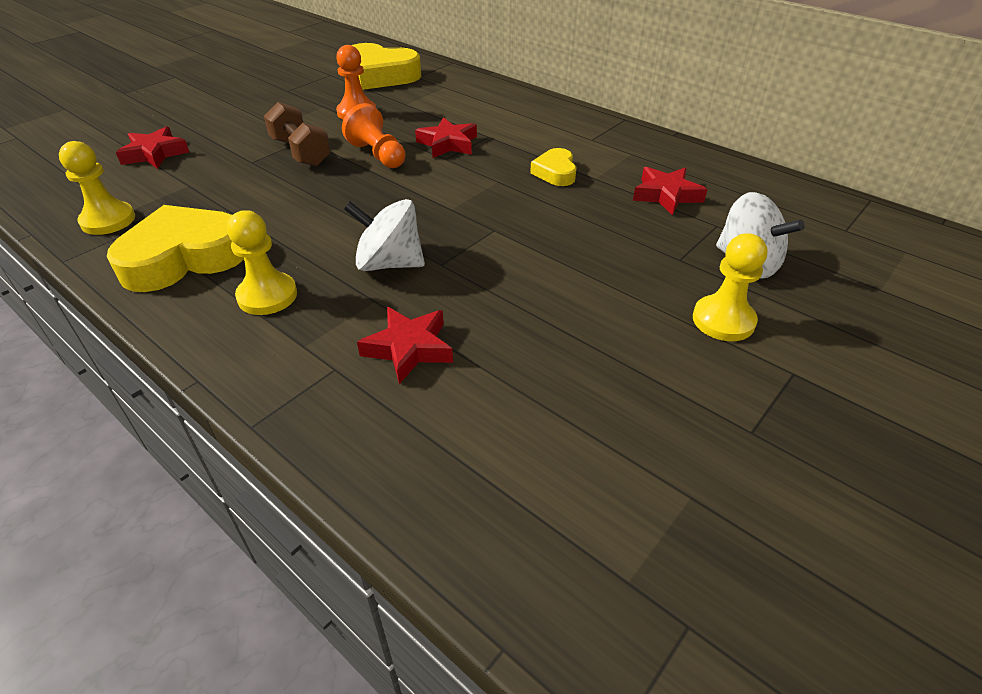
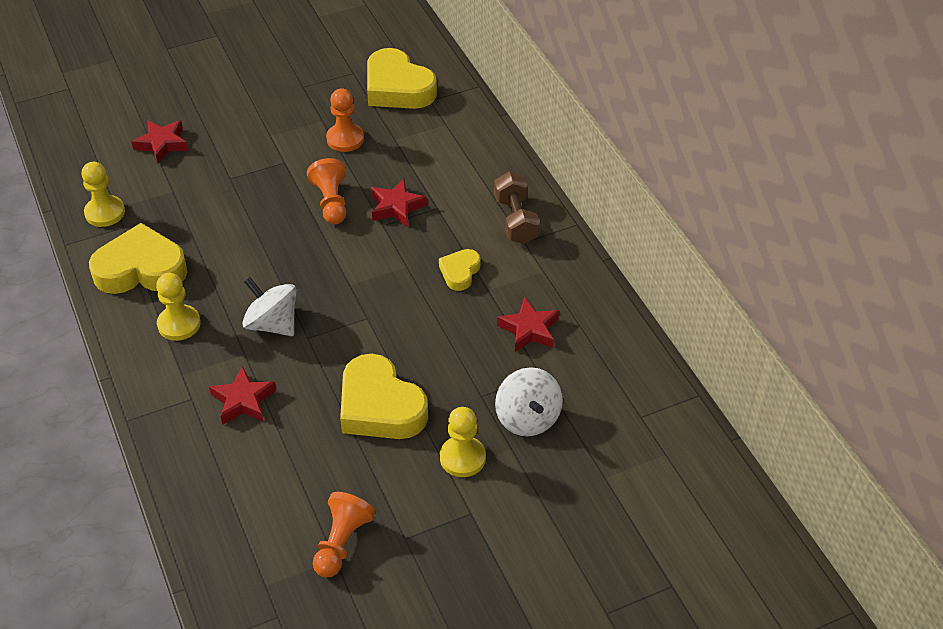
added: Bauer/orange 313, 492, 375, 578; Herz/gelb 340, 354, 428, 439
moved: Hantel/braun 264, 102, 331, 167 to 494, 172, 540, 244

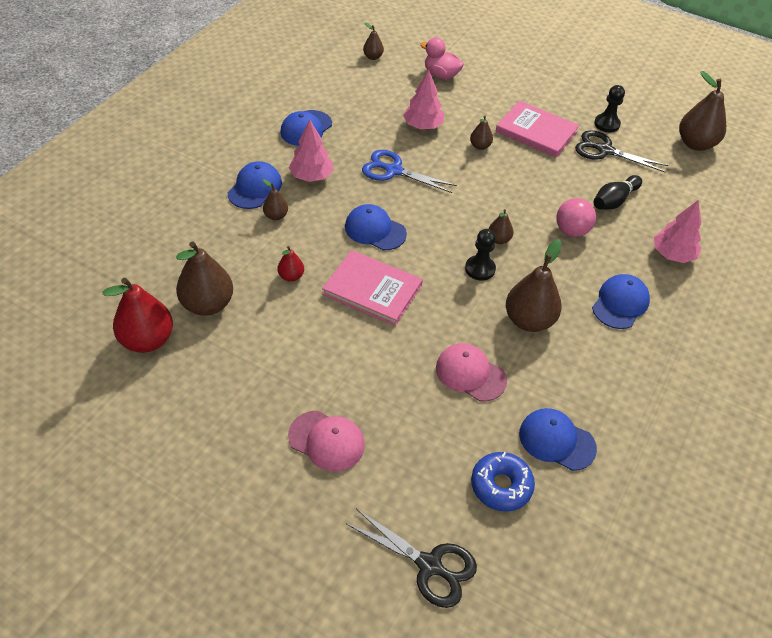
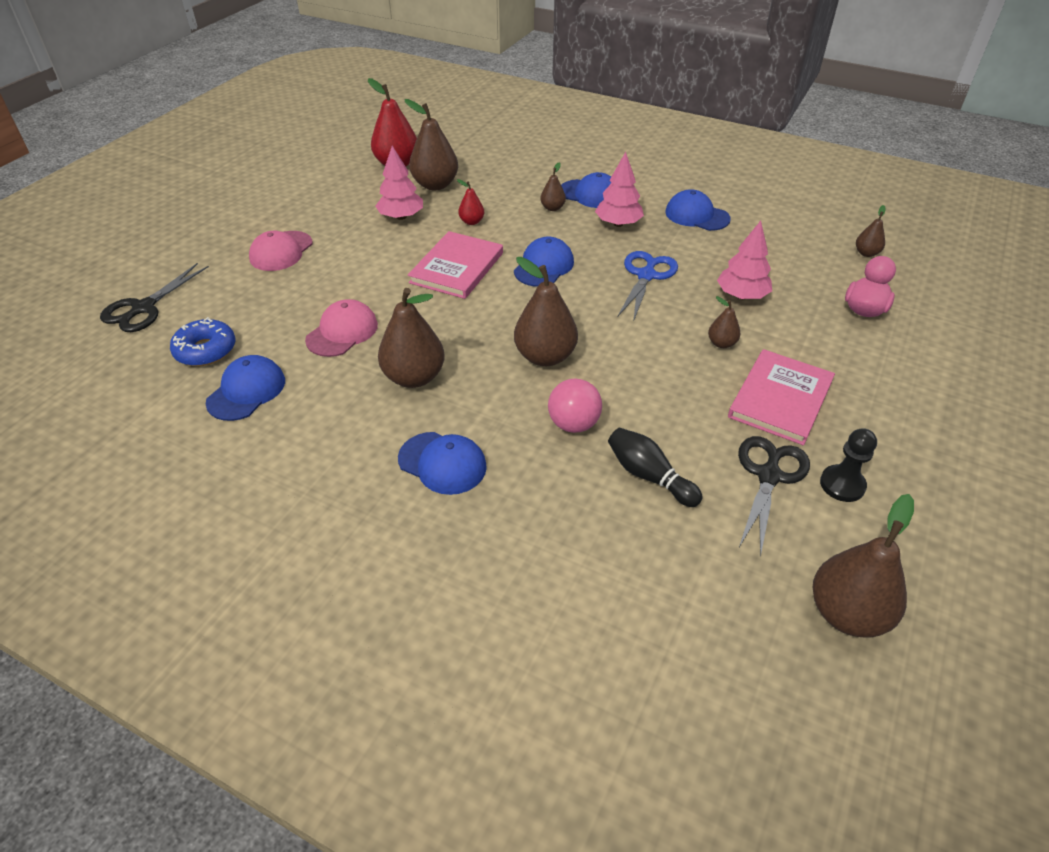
removed: Bauer/schwarz 465, 229, 496, 281
moved: Baum/rosa 654, 200, 702, 263 to 375, 146, 423, 220
resized: Birne/braun 489, 209, 513, 244 = 514, 257, 578, 366 x1.98

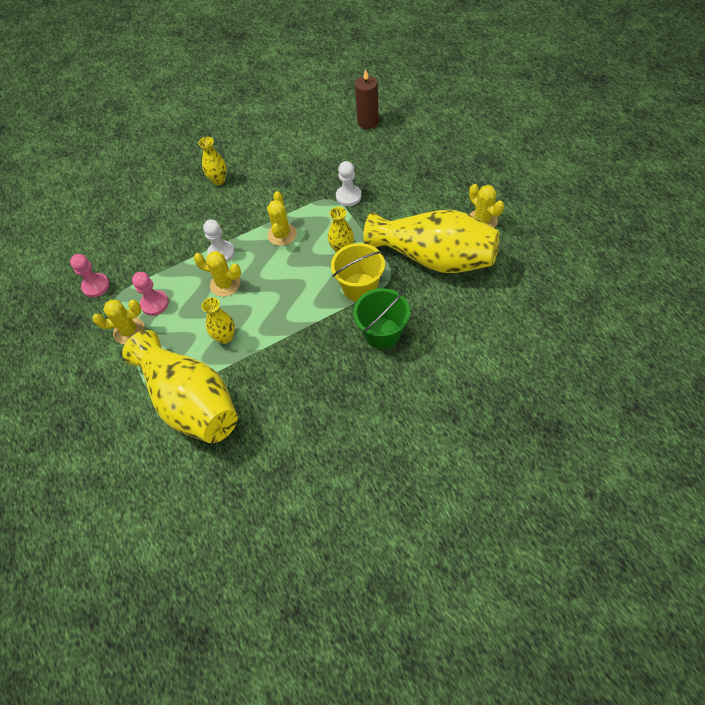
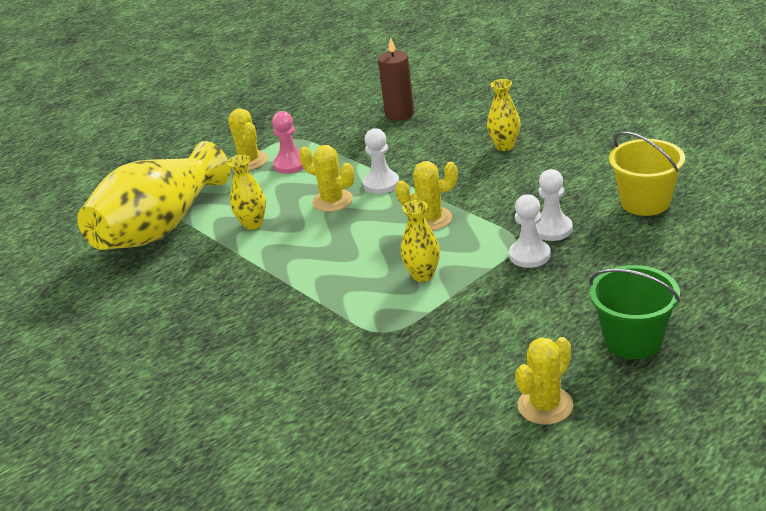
removed: Bauer/rosa 70, 254, 110, 297; Vase/gelb 363, 210, 500, 273
added: Bauer/weiß 536, 169, 573, 241
moved: Kerze/braun 355, 69, 379, 129 to 378, 37, 414, 121; Eimer/grün 353, 288, 410, 349 to 590, 265, 681, 359; Eimer/gelb 331, 243, 385, 301 to 609, 131, 685, 216
turned: Kaktus/gelb 194, 251, 241, 297 = 299, 145, 354, 212 60 degrees counterclockwise

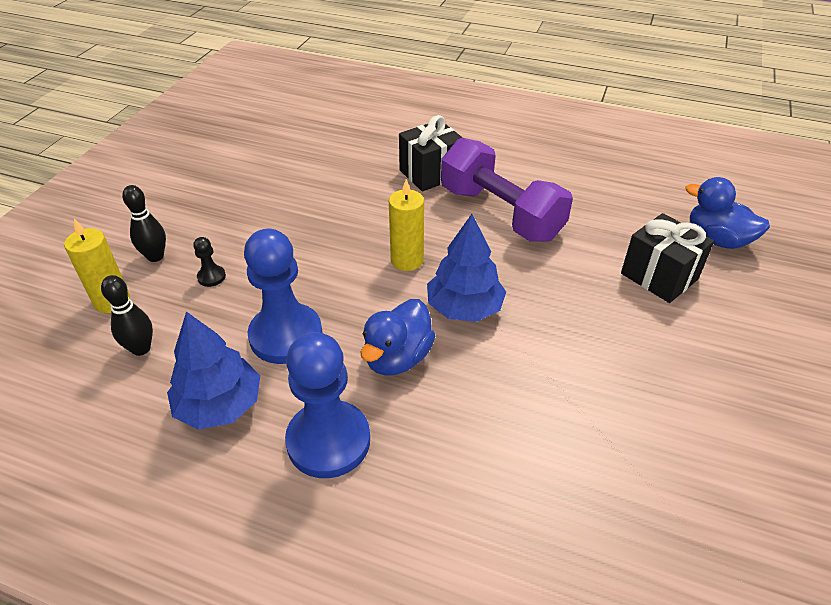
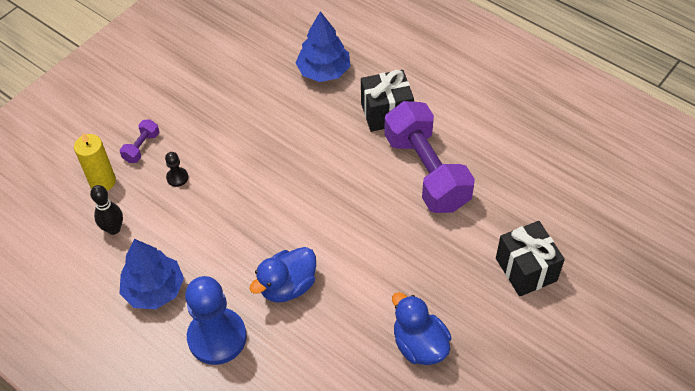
removed: Bauer/blau 244, 229, 323, 364; Kerze/gelb 389, 179, 424, 271
moved: Baum/blau 427, 214, 506, 322 to 296, 11, 350, 82; Ente/blau 685, 177, 770, 249 to 392, 292, 451, 365
replaced: Bowlingkegel/schwarz 122, 185, 166, 262 to Hantel/lila 120, 119, 159, 163

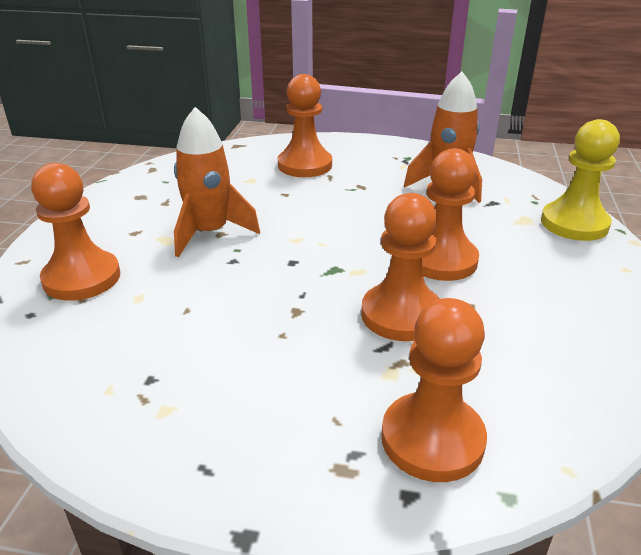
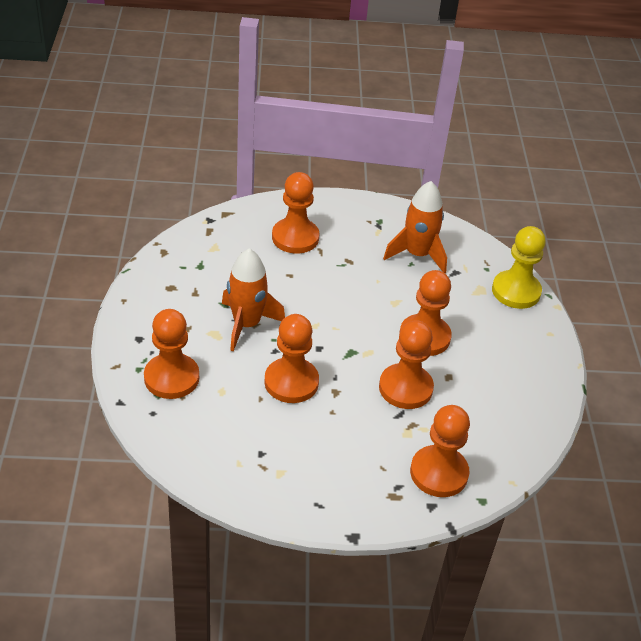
added: Bauer/orange 264, 314, 319, 403

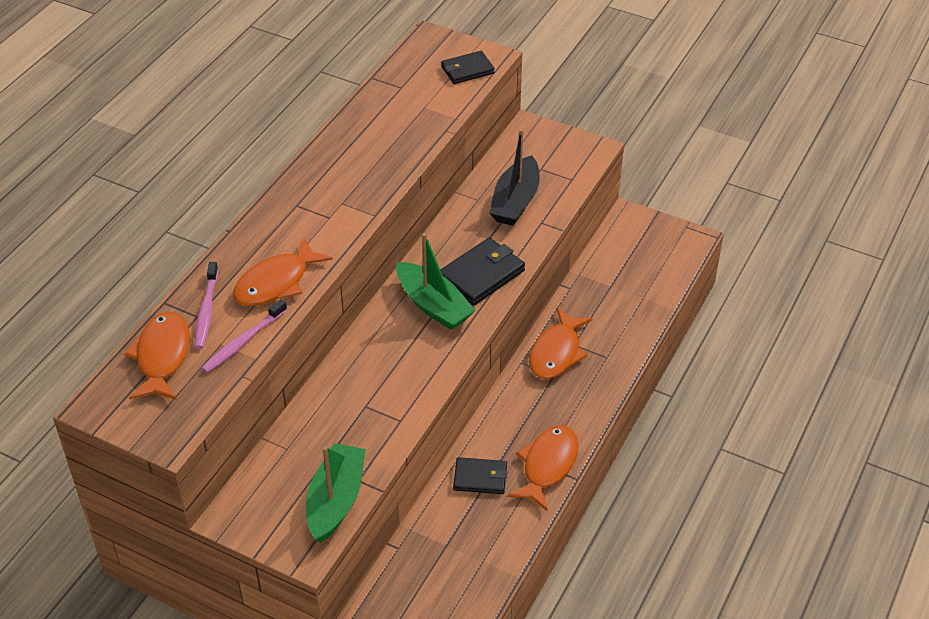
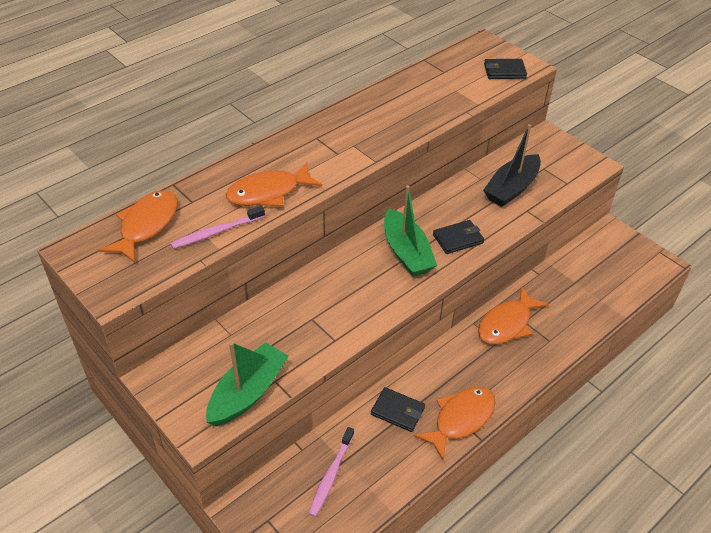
moved: Zahnbürste/rosa 195, 262, 218, 349 to 309, 427, 354, 517
resized: Geldbörse/schwarz 441, 238, 525, 306 = 433, 220, 484, 254 x0.66

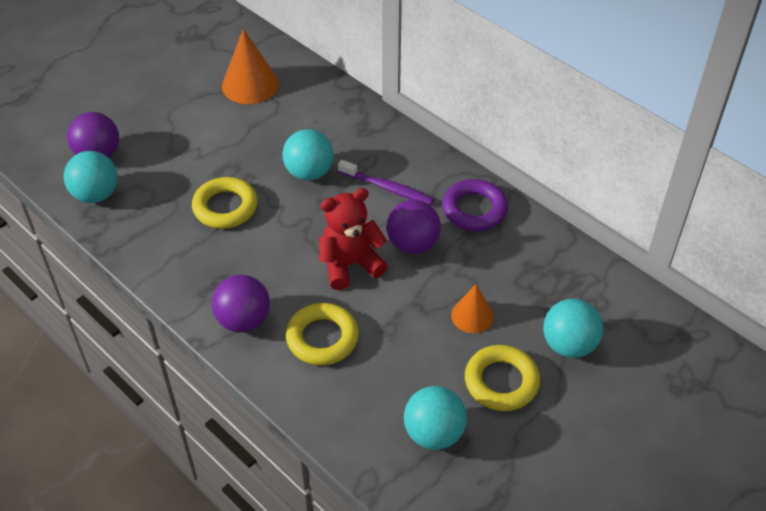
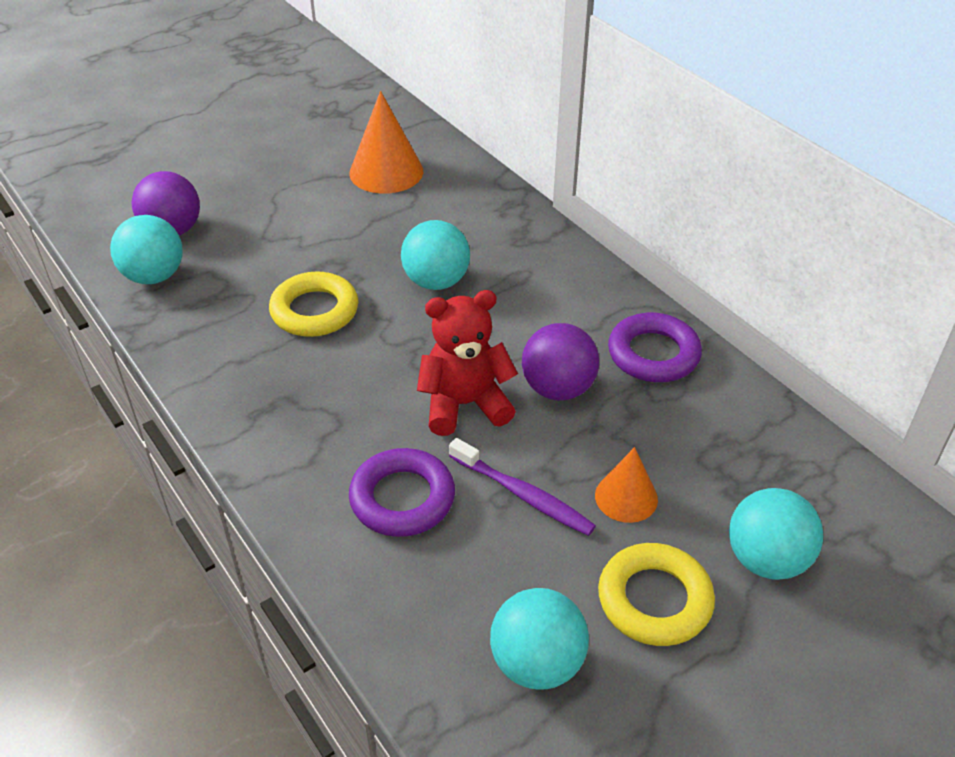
removed: Ball/lila 212, 275, 270, 332
moved: Zahnbürste/lila 338, 160, 434, 205 to 449, 438, 596, 536
recoloured: Ring/gelb 286, 303, 359, 365 to Ring/lila 349, 448, 455, 537

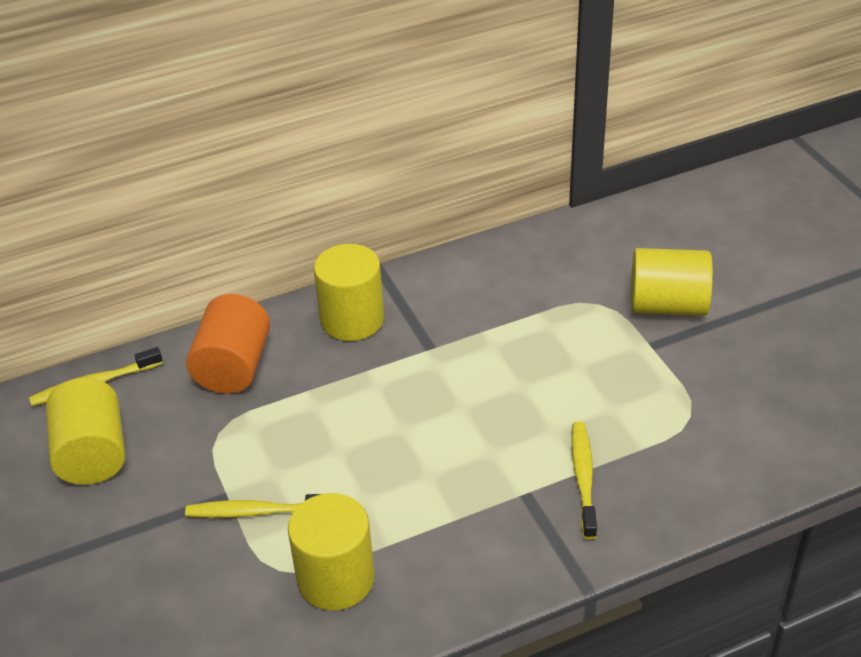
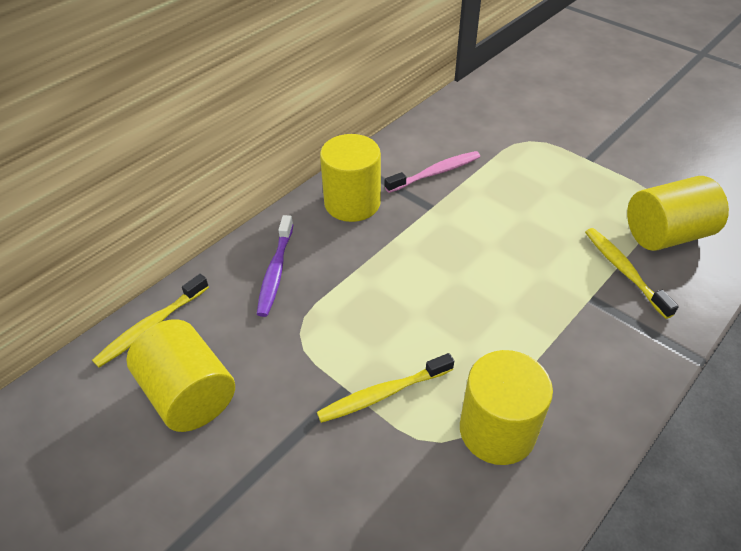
added: Zahnbürste/rosa 385, 151, 480, 193
moved: Vollzylinder/gelb 631, 248, 713, 316 to 627, 176, 729, 251
replaced: Vollzylinder/orange 186, 294, 270, 394 to Zahnbürste/lila 257, 215, 293, 317

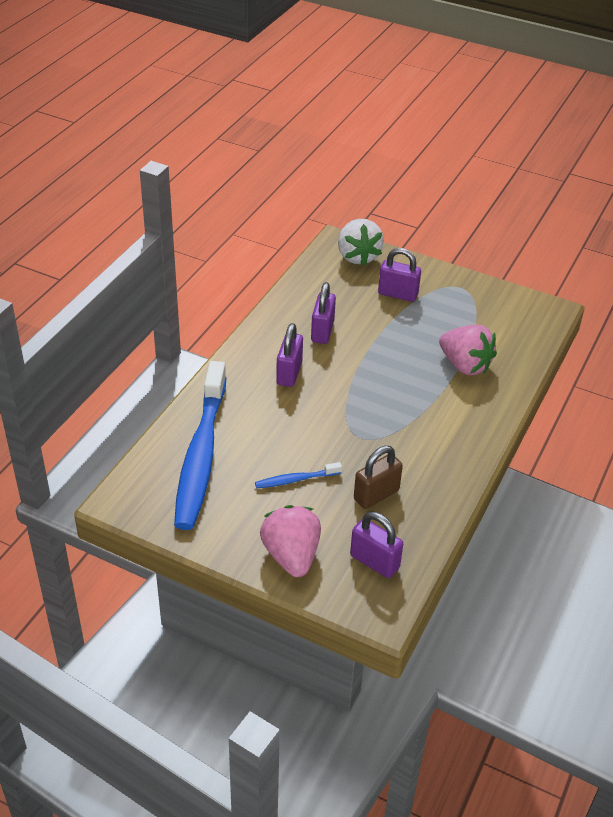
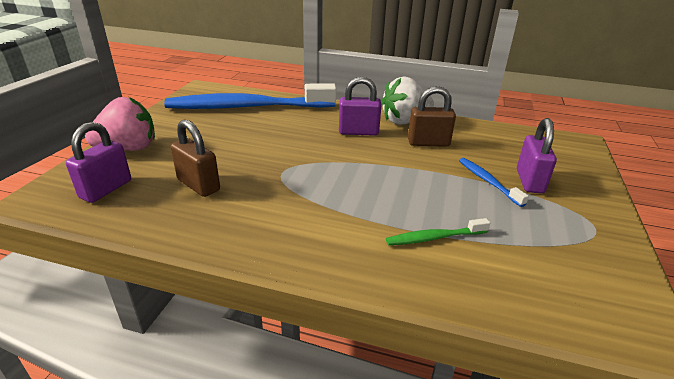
moved: Erdbeere/weiß 338, 219, 384, 266 to 381, 76, 434, 125; Zahnbürste/blau 255, 462, 342, 488 to 459, 158, 529, 207
replaced: Erdbeere/rosa 439, 325, 497, 375 to Zahnbürste/grün 386, 218, 490, 245
recoloured: Vorhängeschloss/lila 311, 282, 336, 344 to Vorhängeschloss/braun 408, 86, 456, 147

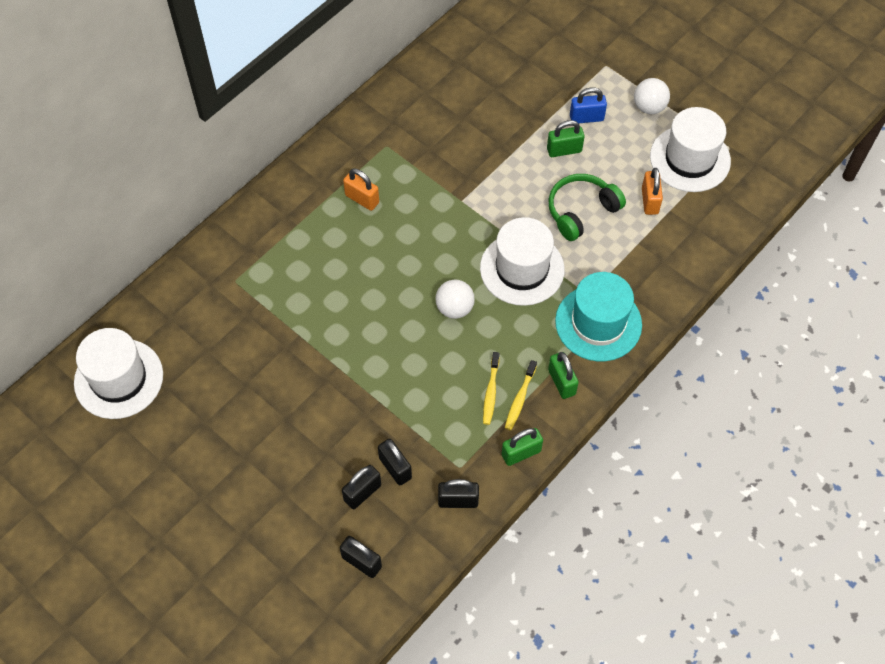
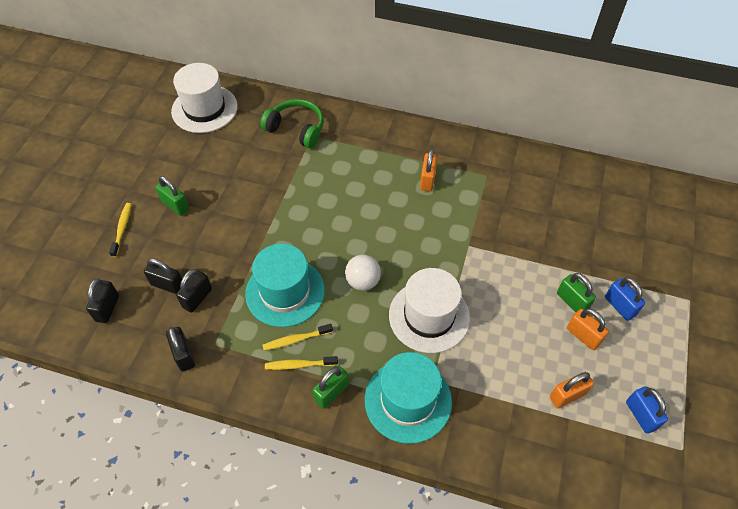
removed: Ball/weiß 634, 78, 670, 114
added: Zahnbürste/gelb 109, 203, 131, 257; Hut/türkis 245, 244, 325, 327; Vorhängeschloss/orange 567, 309, 609, 350
moved: Vorhängeschloss/grün 502, 428, 543, 466 to 155, 176, 189, 216; Kopfhörer/grün 548, 174, 626, 241 to 260, 99, 324, 148
replaced: Hut/weiß 650, 107, 731, 192 to Vorhängeschloss/blau 626, 386, 668, 434

